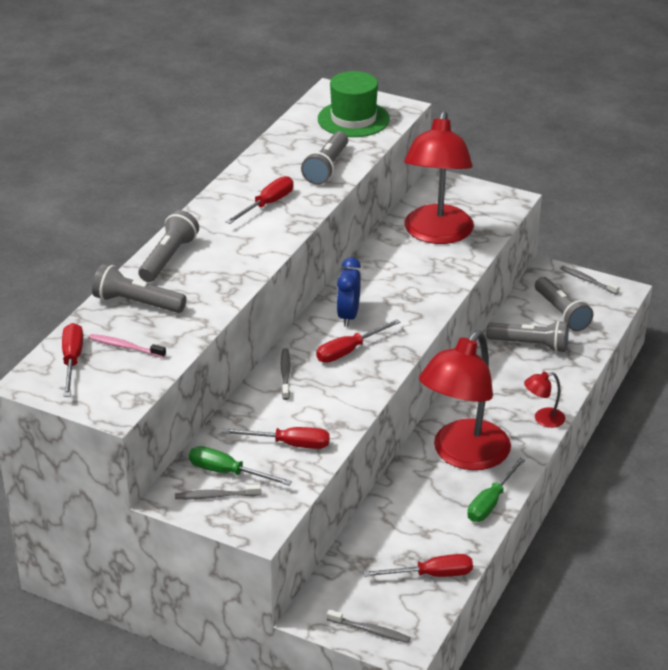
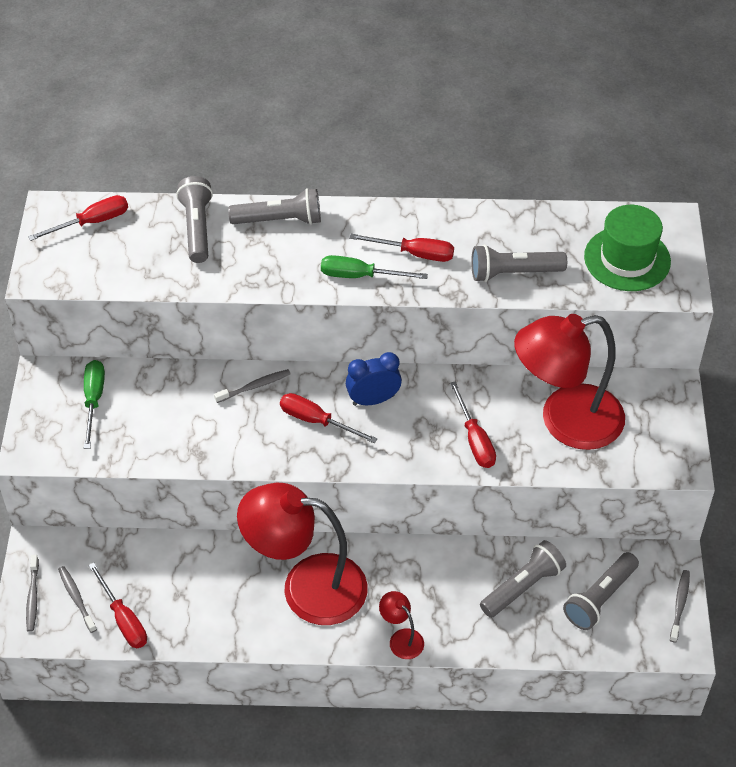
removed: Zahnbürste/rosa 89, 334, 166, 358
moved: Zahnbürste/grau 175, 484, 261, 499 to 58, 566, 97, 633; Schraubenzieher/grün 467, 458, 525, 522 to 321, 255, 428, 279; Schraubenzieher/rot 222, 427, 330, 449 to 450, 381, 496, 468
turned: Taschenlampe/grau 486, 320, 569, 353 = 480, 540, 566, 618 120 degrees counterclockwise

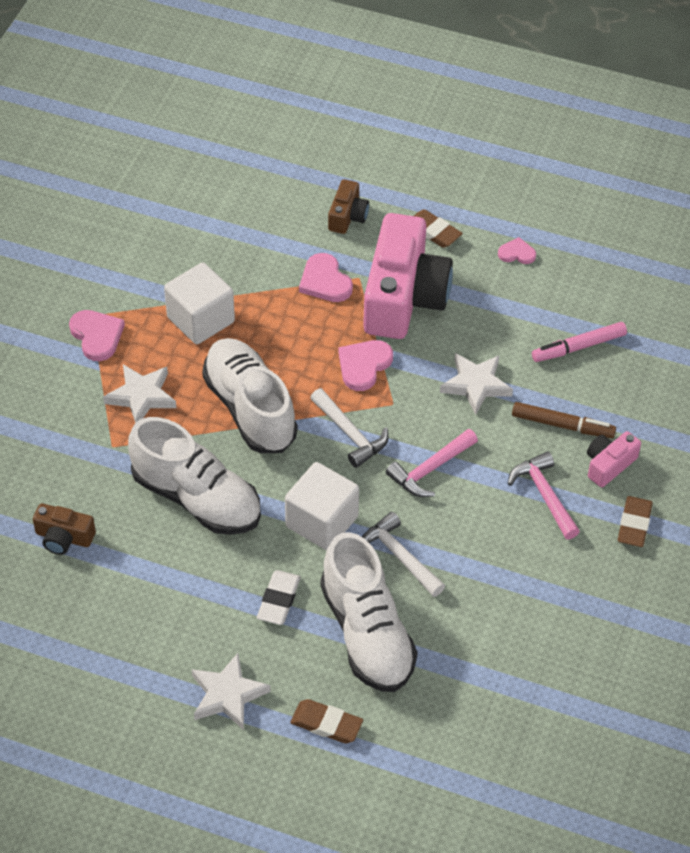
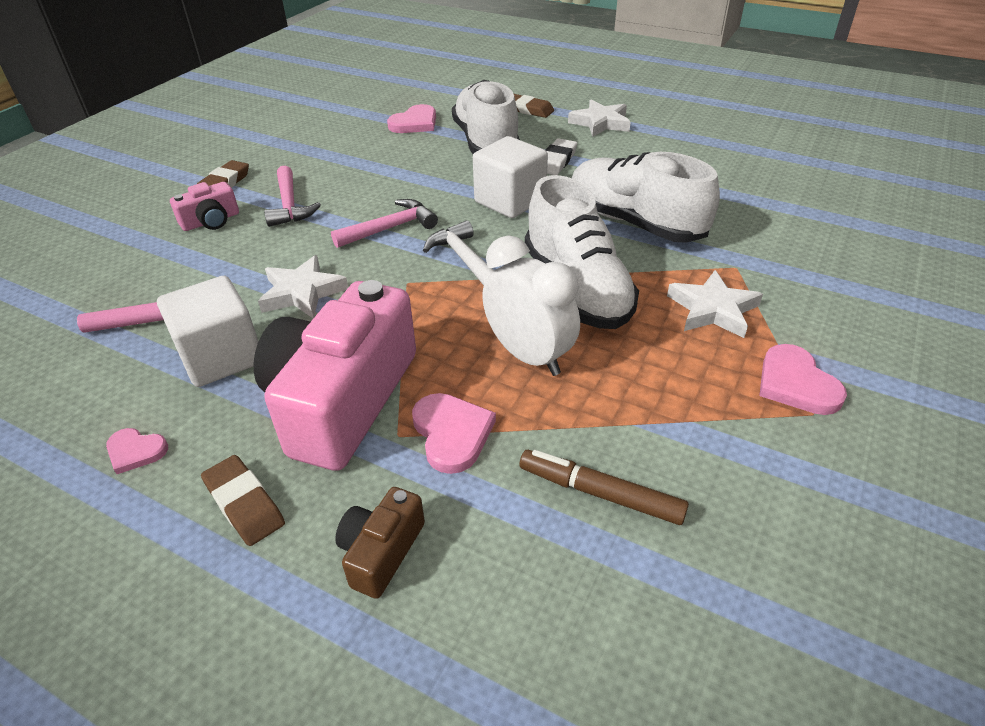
removed: Kamera/braun 33, 504, 96, 555; Hammer/weiß 362, 512, 445, 597
added: Wecker/weiß 482, 235, 580, 376
moved: Kubus/weiß 164, 262, 235, 344 to 157, 276, 258, 387; Herz/rosa 338, 340, 393, 391 to 387, 104, 436, 133; Filzstift/braun 512, 402, 616, 438 to 520, 450, 689, 525

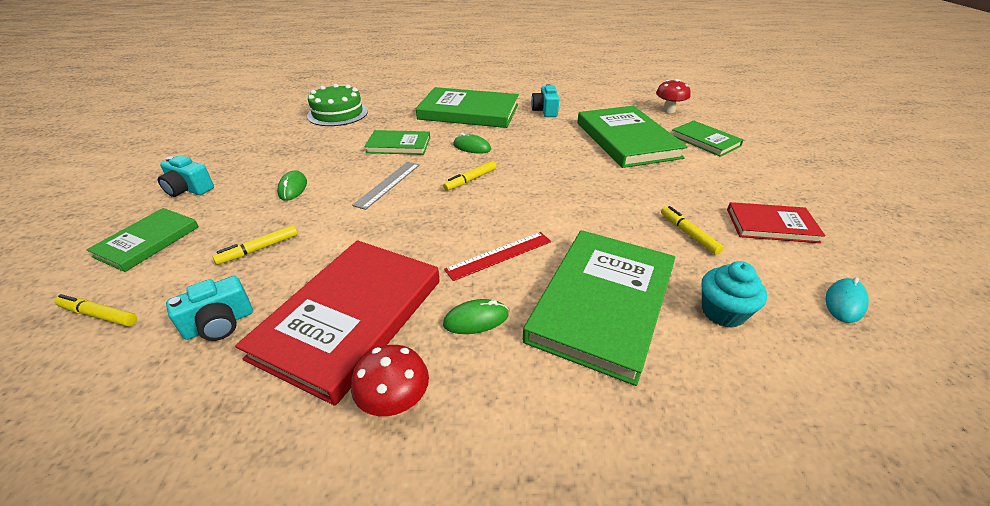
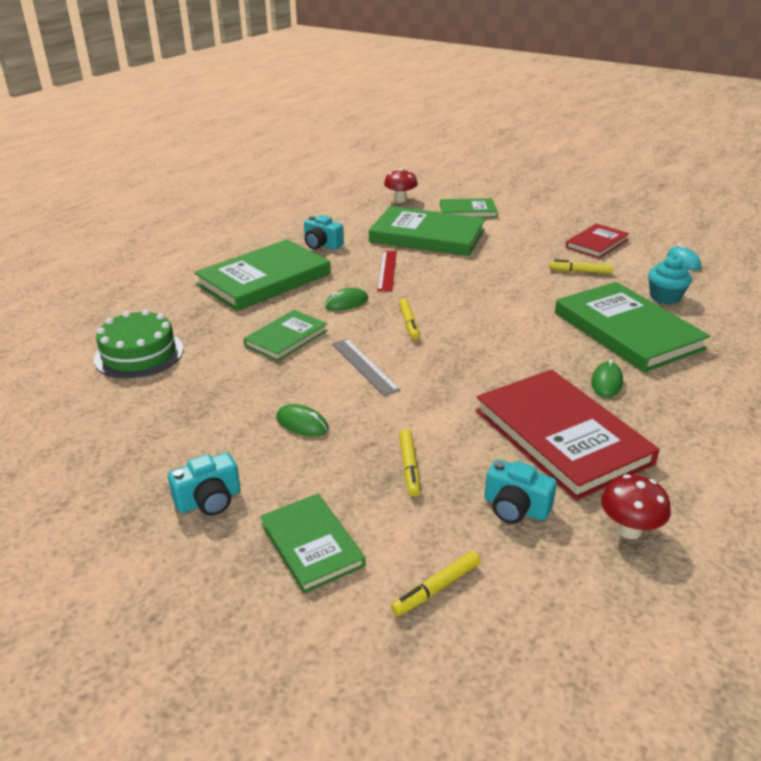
moved: Lineal/rot 444, 232, 551, 281 to 377, 251, 397, 291; Pilz/rot 351, 345, 429, 416 to 601, 474, 671, 539
turned: Kamera/türkis 166, 276, 253, 341 = 484, 459, 557, 524 120 degrees clockwise

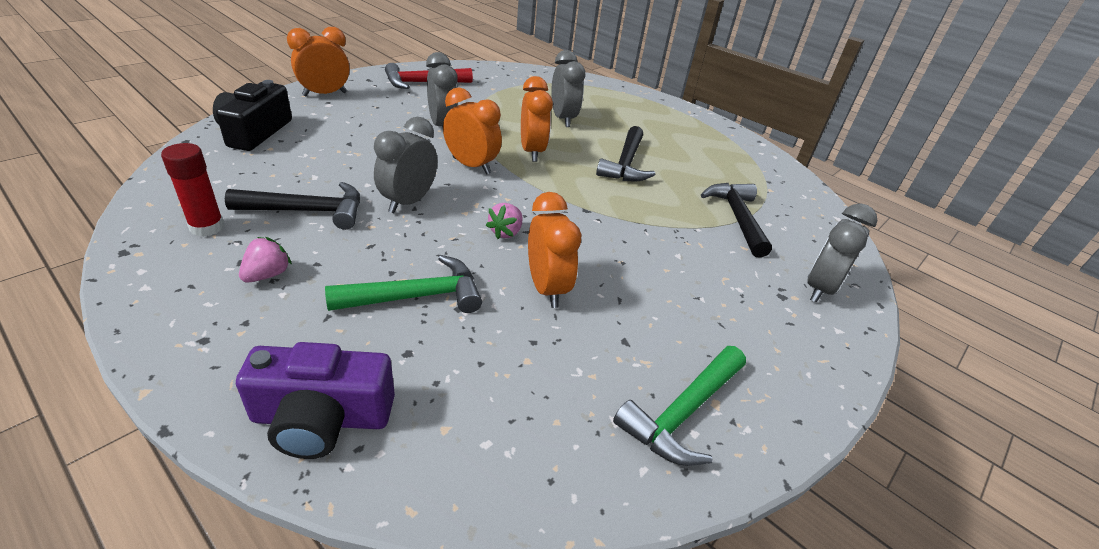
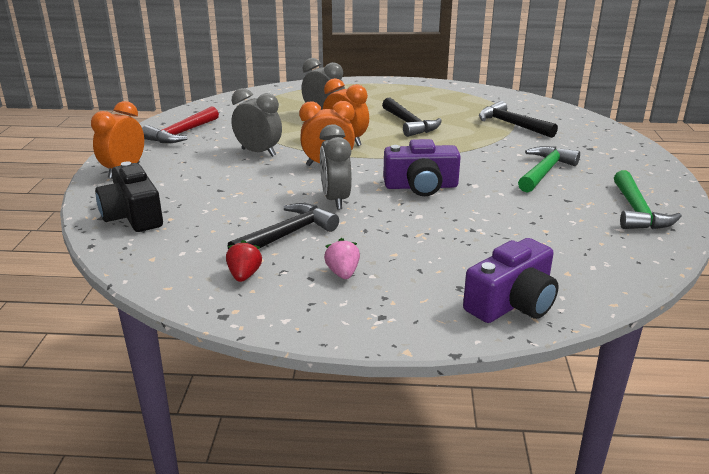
removed: Wecker/orange 528, 192, 581, 308; Wecker/grau 807, 203, 878, 302
moved: Hammer/grün 325, 255, 482, 313 to 518, 146, 580, 193
replaced: Klebestift/rot 161, 143, 224, 237 to Erdbeere/rot 226, 240, 262, 282; Erdbeere/rosa 486, 203, 523, 239 to Kamera/lila 383, 139, 461, 196

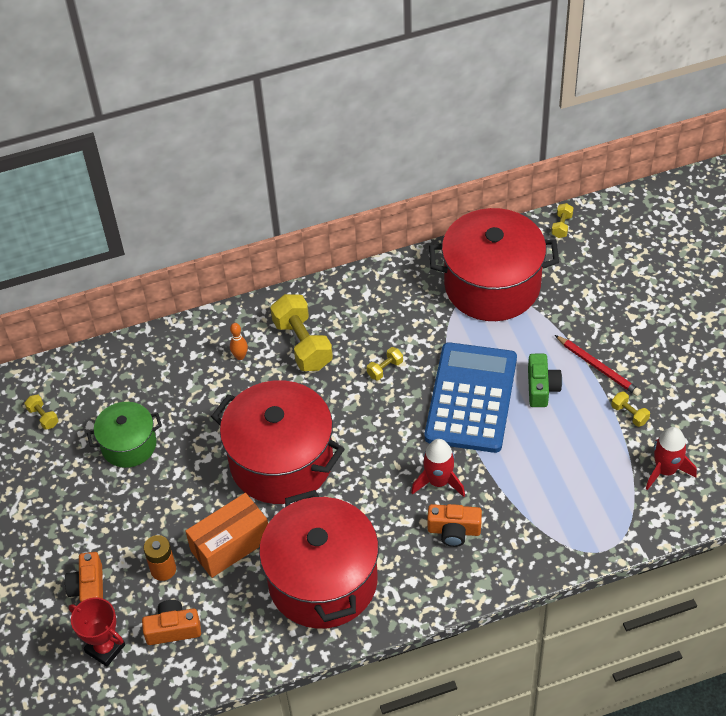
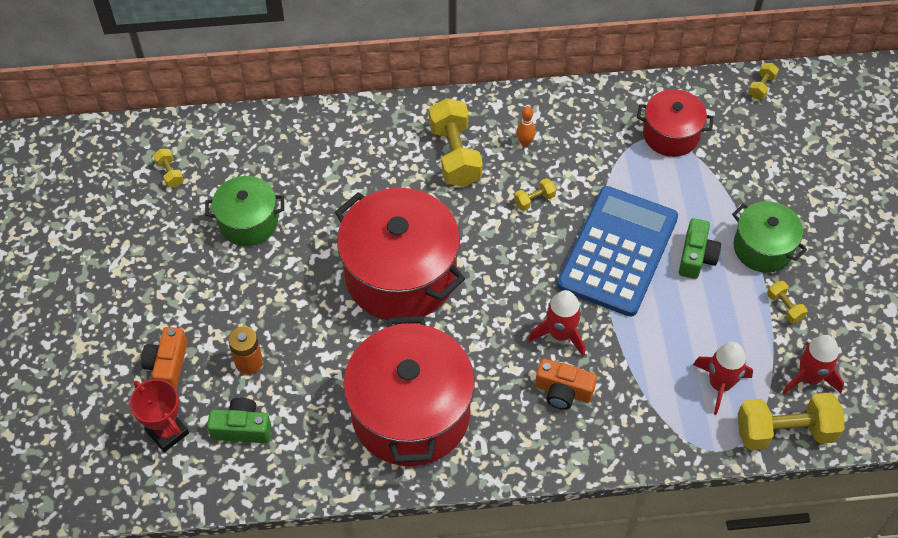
removed: Schachtel/orange 185, 493, 268, 578
added: Rakete/rot 693, 342, 753, 415; Hantel/gelb 738, 393, 845, 450
moved: Bowlingkegel/orange 230, 323, 248, 360 to 516, 106, 536, 147
replaced: Bleistift/rot 555, 335, 641, 396 to Kochtopf/grün 732, 201, 807, 273
recoloured: Kamera/orange 142, 600, 201, 645 to Kamera/grün 207, 397, 272, 443
resized: Kochtopf/rot 429, 208, 559, 321 = 637, 89, 714, 157 x0.54

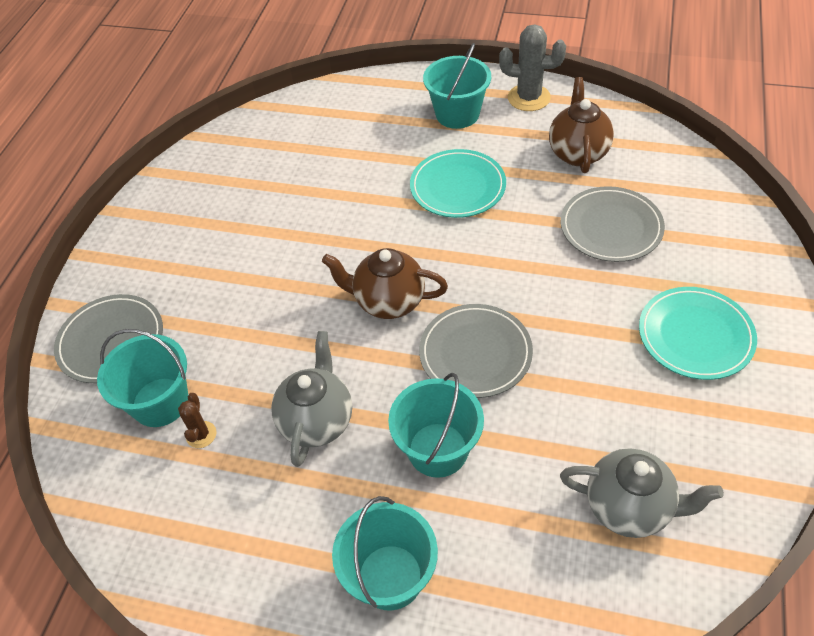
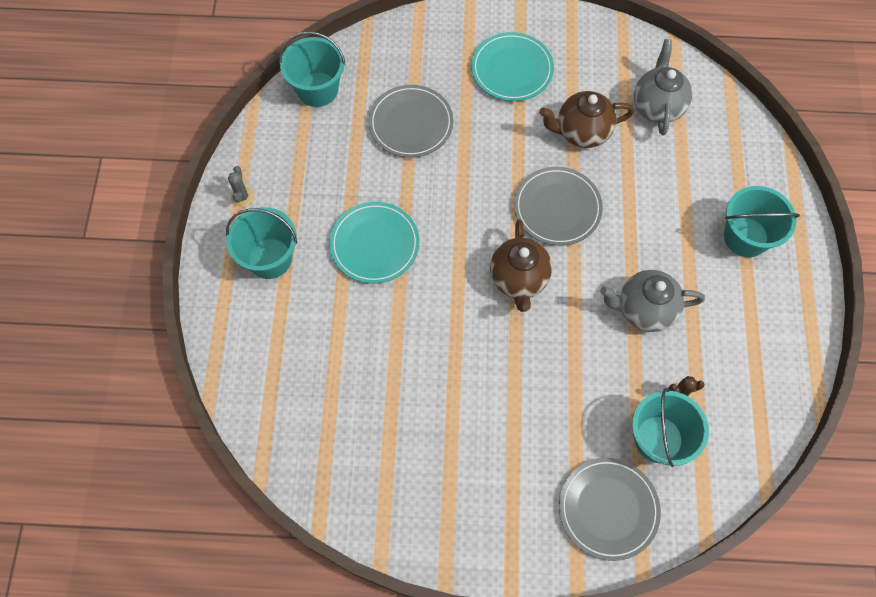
moved: Eimer/türkis 388, 373, 484, 478 to 279, 31, 346, 107; Teekanne/braun 549, 77, 614, 173 to 539, 91, 634, 148
resized: Kaktus/grau 499, 24, 566, 111 = 228, 166, 254, 207 x0.53

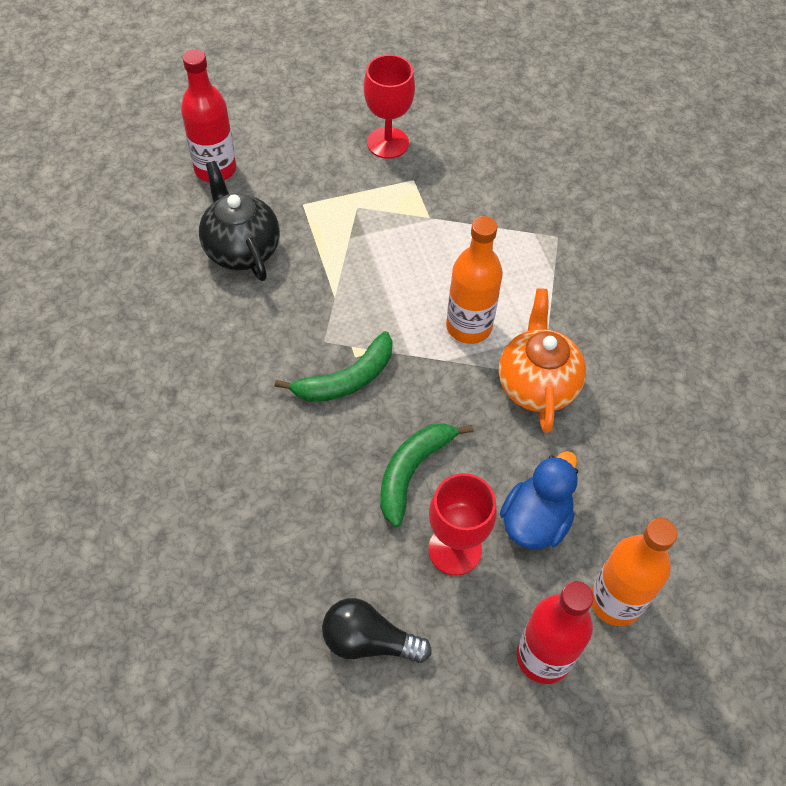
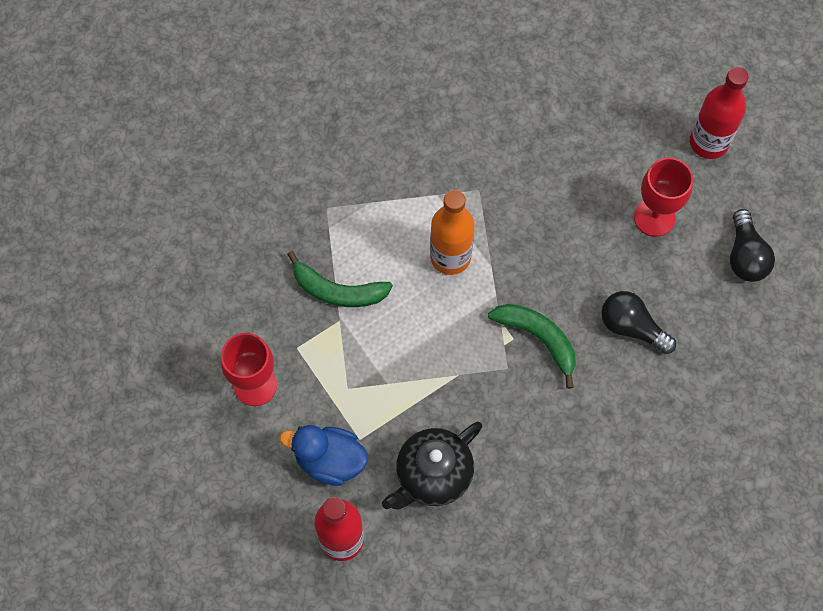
removed: Teekanne/orange 499, 289, 586, 433; Flasche/orange 591, 518, 678, 626
added: Glühbirne/schwarz 601, 291, 676, 354
moved: Ente/blau 500, 451, 578, 550 to 280, 425, 368, 486; Banane/grün 380, 423, 473, 527 to 287, 251, 393, 307

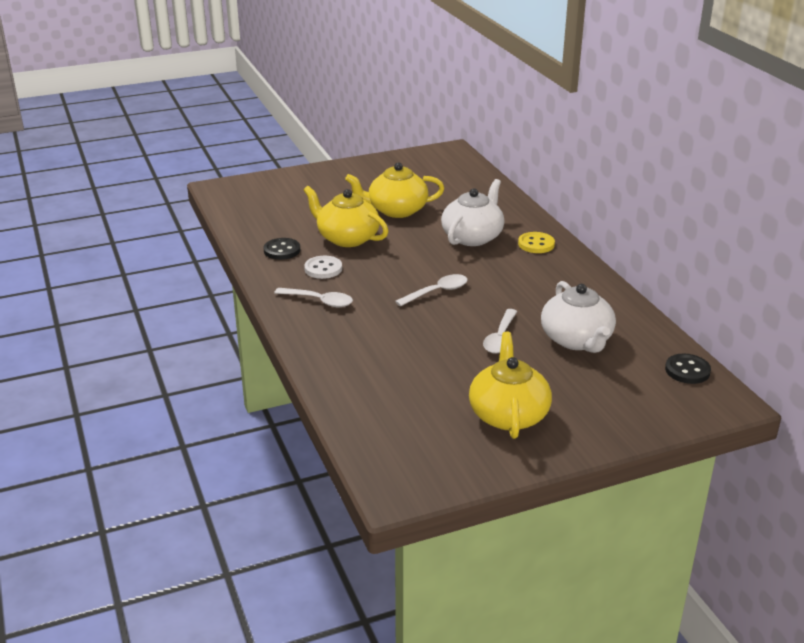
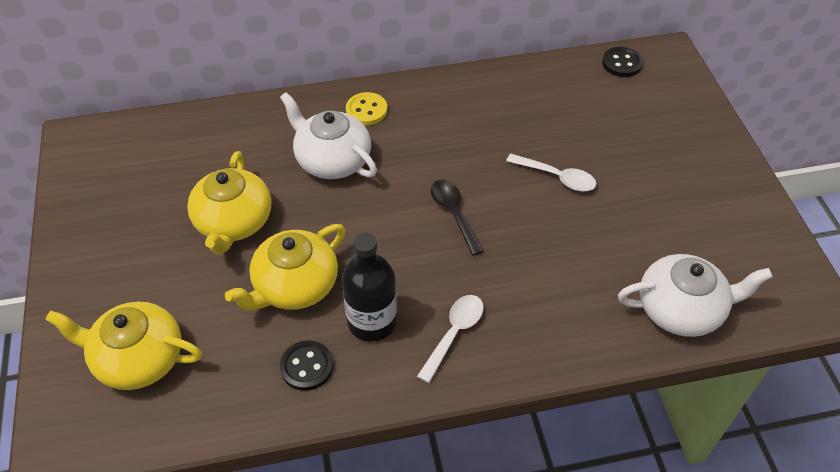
moved: Teekanne/gelb 469, 332, 552, 439 to 45, 302, 202, 390; Teekanne/weiß 541, 281, 616, 353 to 618, 254, 773, 337
replaced: Knopf/weiß 304, 256, 342, 279 to Flasche/schwarz 342, 233, 397, 341
recoloured: Löffel/weiß 395, 274, 468, 307 to Löffel/schwarz 431, 180, 484, 256

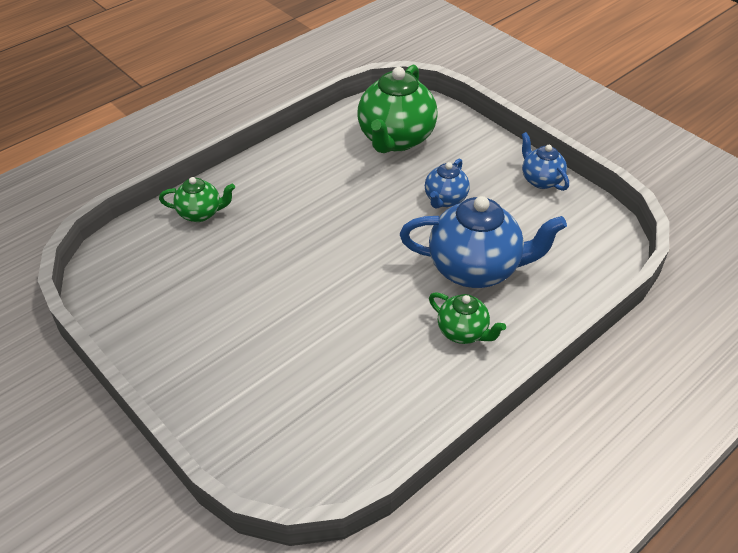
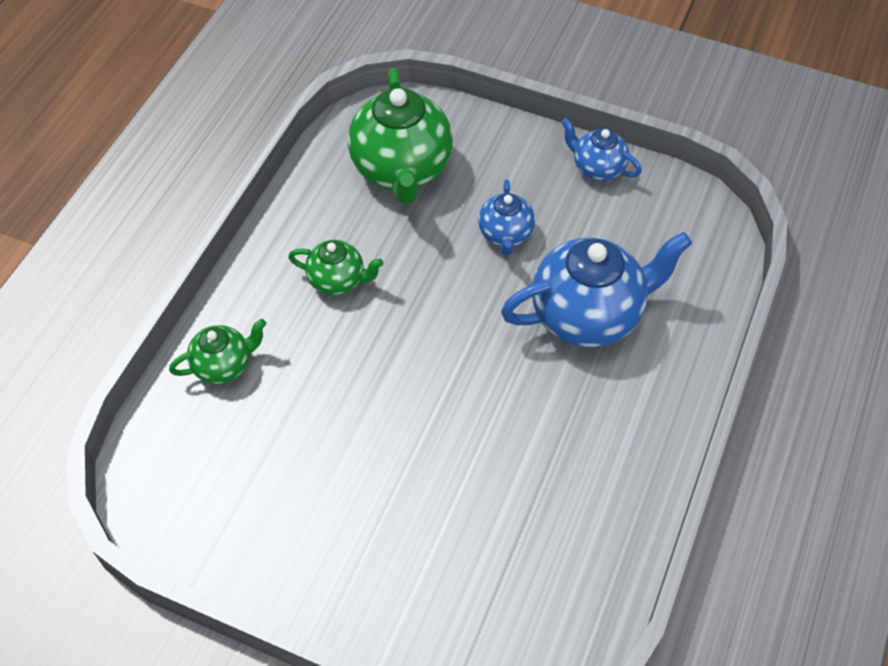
moved: Teekanne/grün 429, 292, 506, 344 to 288, 240, 384, 295

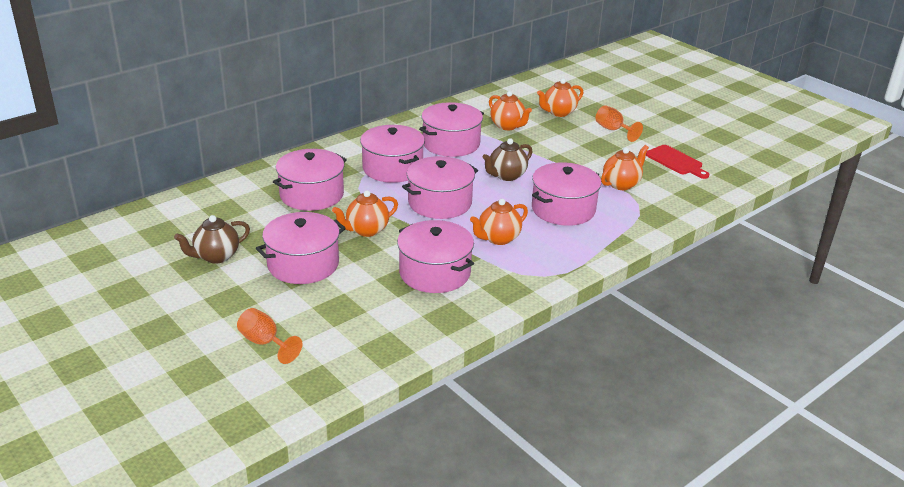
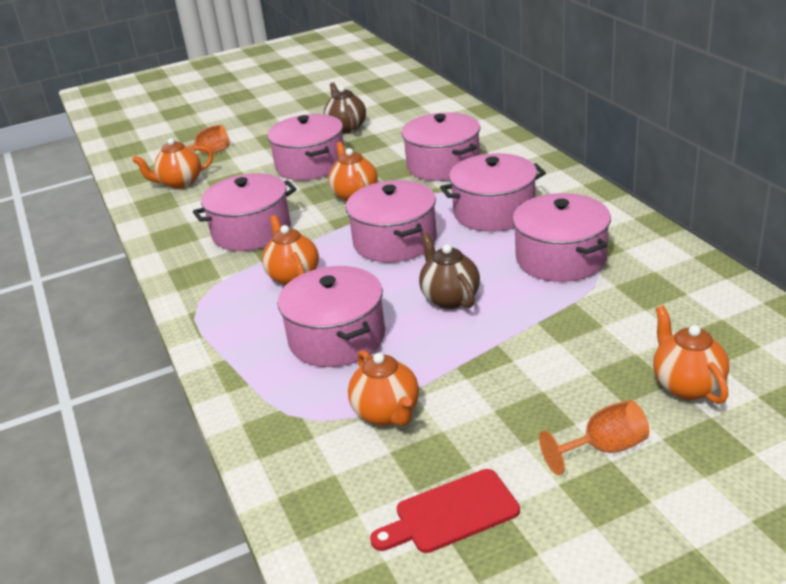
moved: Teekanne/orange 489, 91, 532, 130 to 132, 138, 213, 189

